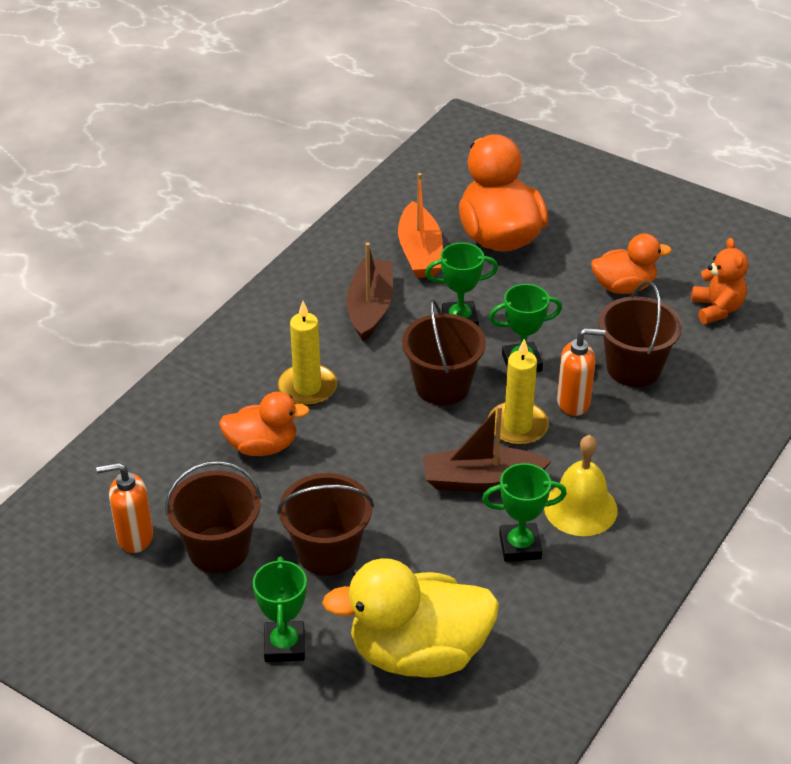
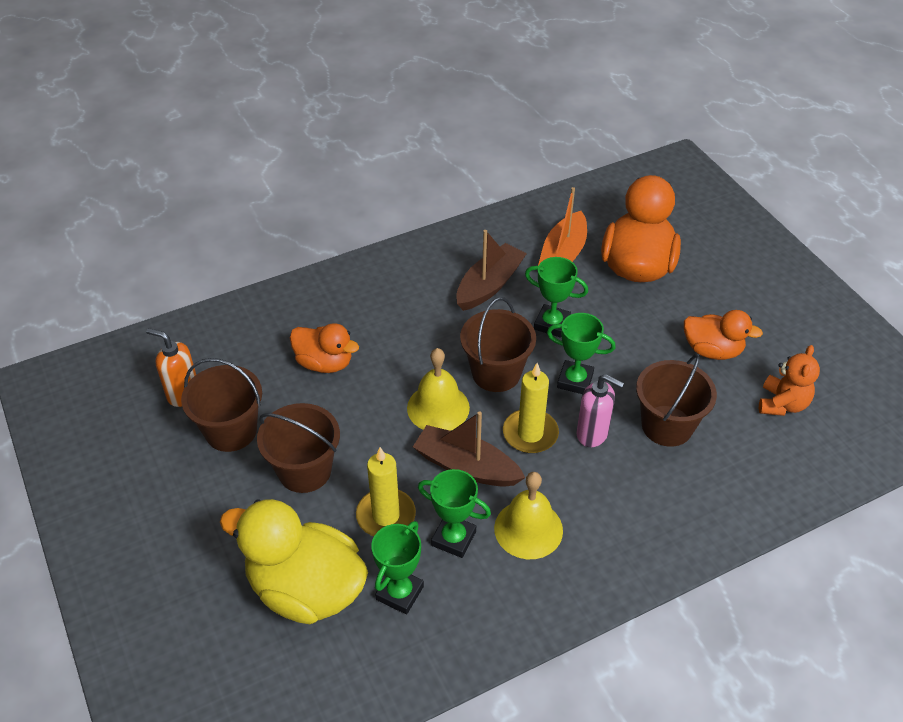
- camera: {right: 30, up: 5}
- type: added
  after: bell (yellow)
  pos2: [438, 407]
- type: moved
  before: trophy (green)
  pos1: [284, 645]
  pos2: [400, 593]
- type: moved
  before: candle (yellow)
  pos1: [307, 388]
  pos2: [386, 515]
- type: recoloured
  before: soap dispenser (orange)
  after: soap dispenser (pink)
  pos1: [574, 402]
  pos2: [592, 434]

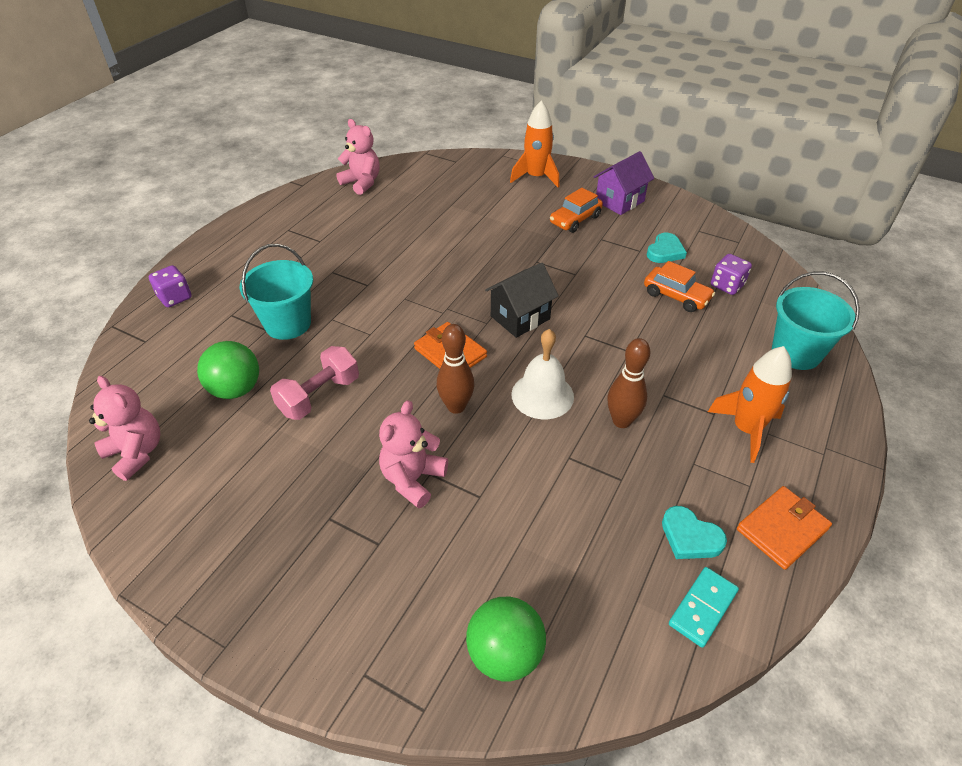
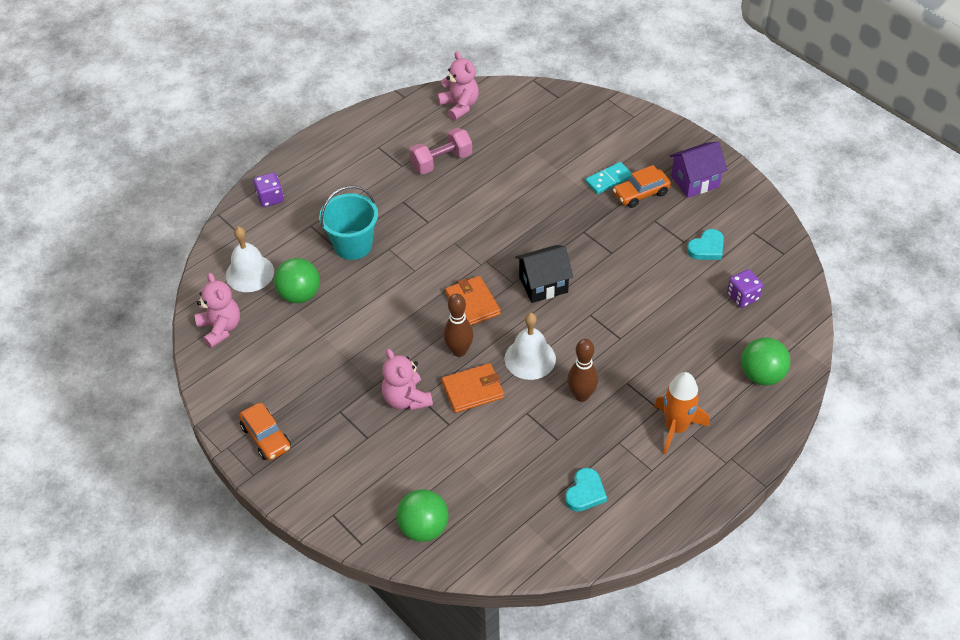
- camera: {right: 20, up: 5}
- type: removed
  before: rocket (orange)
  pos1: [536, 177]
- type: added
  after: bell (white)
  pos2: [250, 273]
- type: moved
  before: dumbbell (pink)
  pos1: [319, 396]
  pos2: [441, 161]
- type: moved
  before: car (orange)
  pos1: [676, 296]
  pos2: [266, 437]
- type: moved
  before: domino (turquoise)
  pos1: [702, 607]
  pos2: [608, 179]
- type: moved
  before: wallet (orange)
  pos1: [782, 529]
  pos2: [473, 390]
- type: replaced
  before: bucket (turquoise)
  after: ball (green)
  pos1: [796, 353]
  pos2: [762, 375]
- type: turned
  before: teddy bear (pink)
  pos1: [413, 479]
  pos2: [406, 399]
  turn: -75
- type: turned
  before: heart (turquoise)
  pos1: [690, 537]
  pos2: [585, 492]
  turn: -120

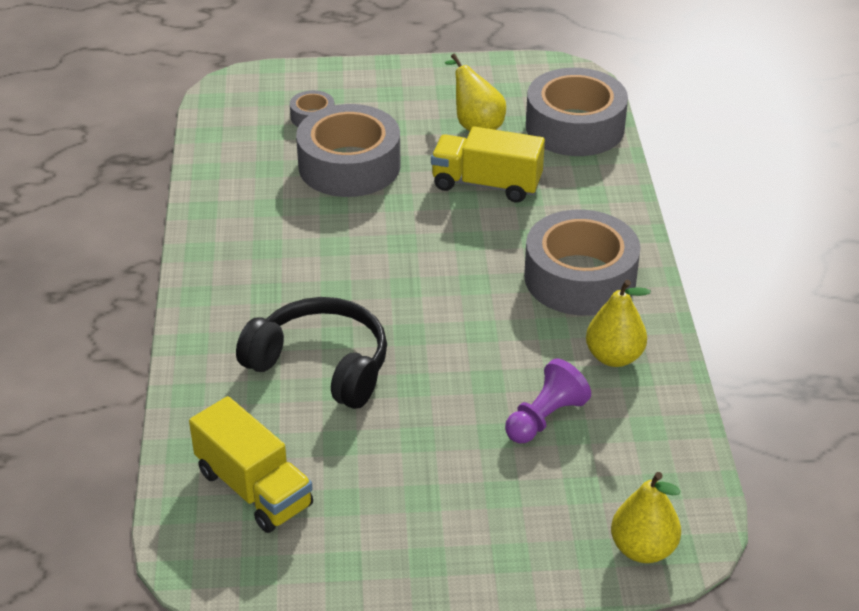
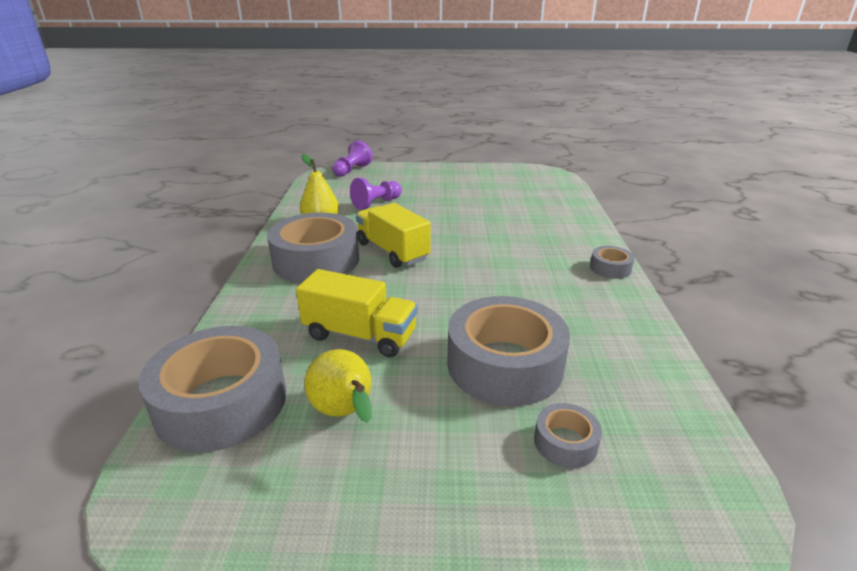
- camera: {right: -175, up: -10}
- type: removed
  before: headphones (black)
  pos1: [321, 365]
- type: added
  after: tape (grey)
  pos2: [610, 268]
- type: moved
  before: truck (yellow)
  pos1: [254, 488]
  pos2: [392, 251]
- type: replaced
  before: pear (yellow)
  after: pawn (purple)
  pos1: [643, 549]
  pos2: [352, 170]

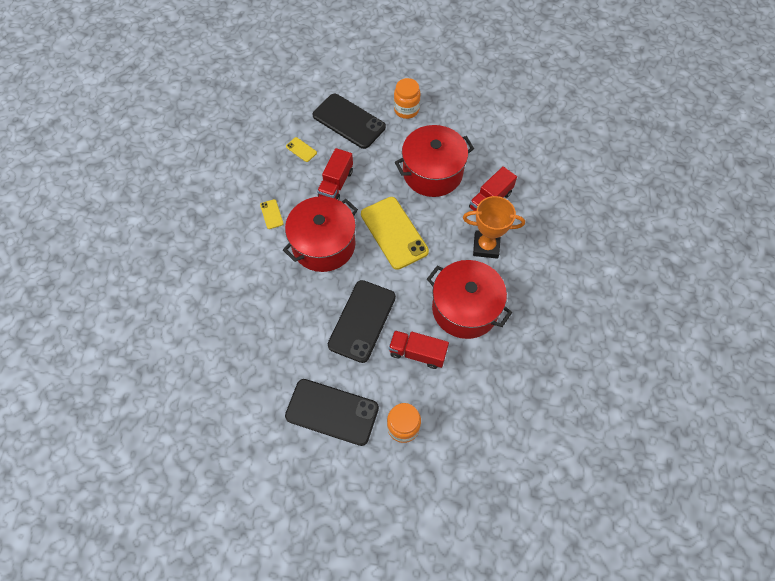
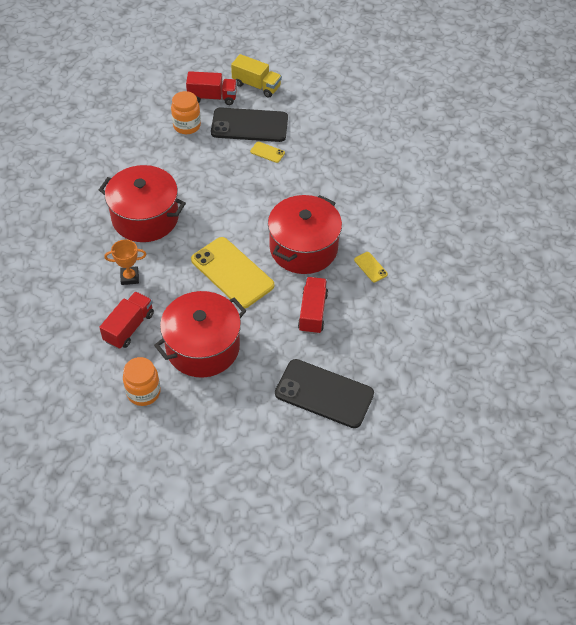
- camera: {right: 165, up: -10}
- type: removed
  before: phone (black)
  pos1: [362, 321]
- type: added
  after: truck (yellow)
  pos2: [256, 85]
- type: moved
  before: phone (yellow)
  pos1: [301, 150]
  pos2: [267, 152]
- type: moved
  before: truck (red)
  pos1: [417, 353]
  pos2: [212, 97]
- type: moved
  before: jar (orange)
  pos1: [406, 109]
  pos2: [143, 392]
- type: resized
  before: trophy (orange)
  pos1: [486, 246]
  pos2: [129, 277]
  scale: 0.64

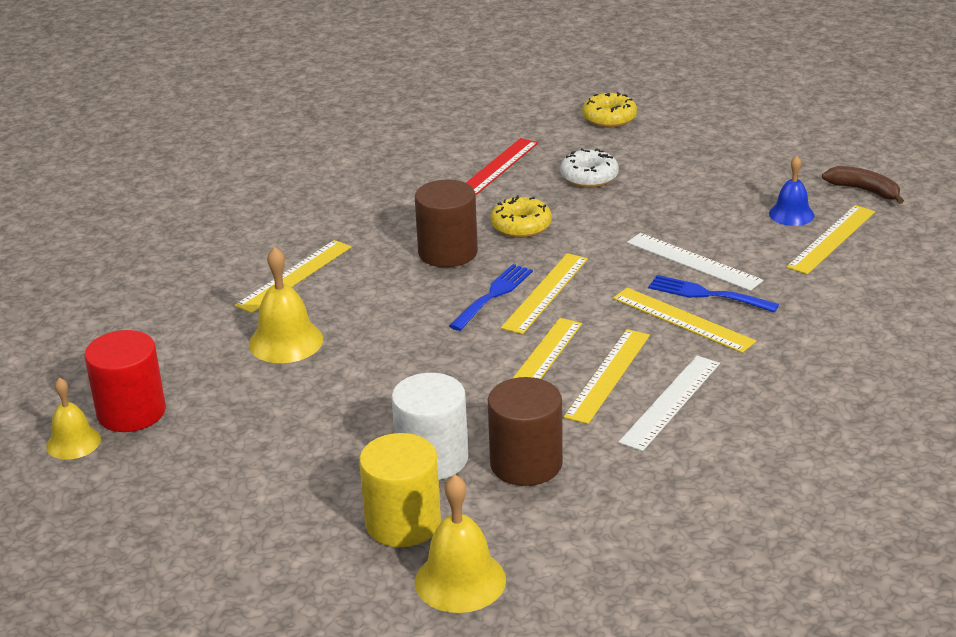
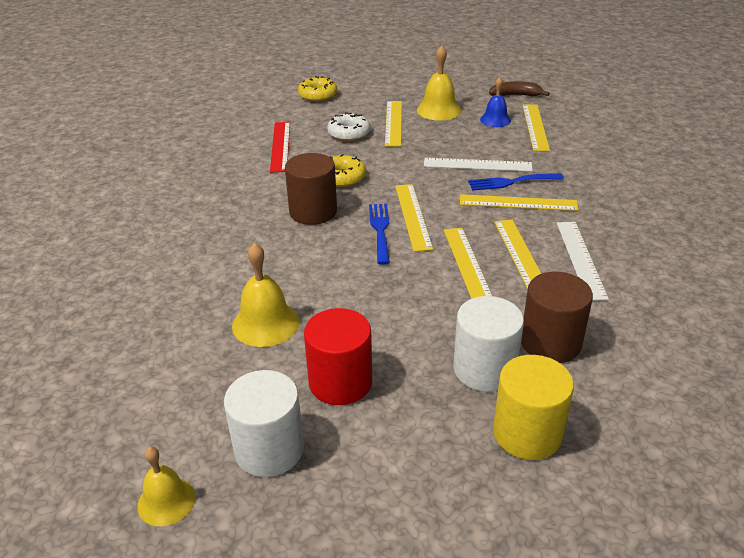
- camera: {right: -35, up: 5}
- type: added
  after: cylinder (white)
  pos2: [269, 449]
- type: moved
  before: cylinder (red)
  pos1: [131, 412]
  pos2: [340, 382]
- type: moved
  before: ruler (yellow)
  pos1: [294, 276]
  pos2: [393, 123]
- type: moved
  before: bell (yellow)
  pos1: [460, 580]
  pos2: [439, 110]

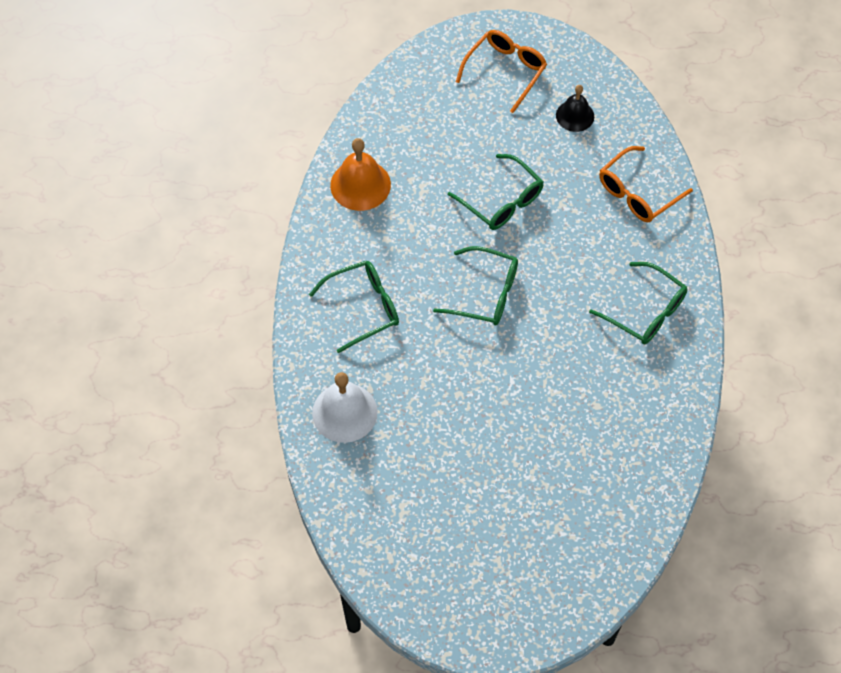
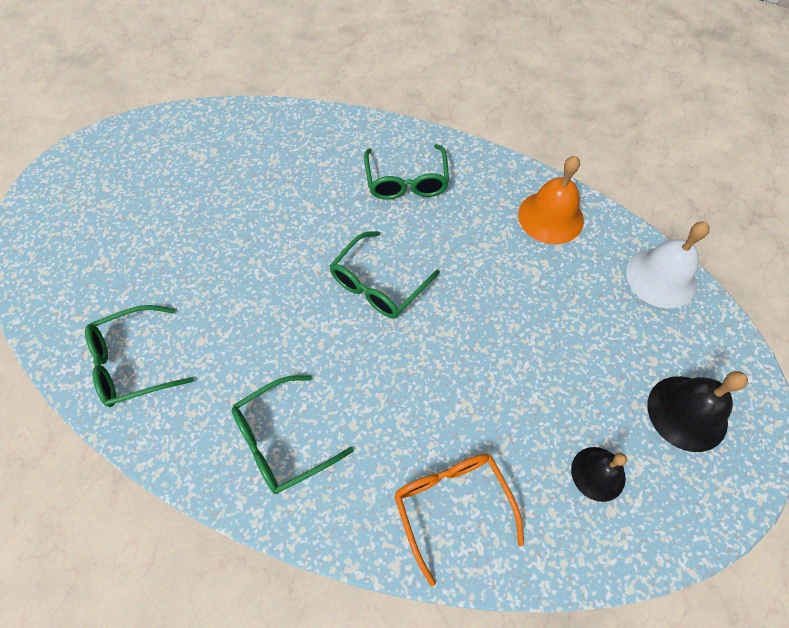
- camera: {right: 110, up: 0}
- type: moved
  before: bell (white)
  pos1: [344, 412]
  pos2: [661, 277]
- type: moved
  before: glasses (green)
  pos1: [502, 201]
  pos2: [133, 363]
- type: replaced
  before: glasses (orange)
  after: bell (black)
  pos1: [505, 71]
  pos2: [687, 413]

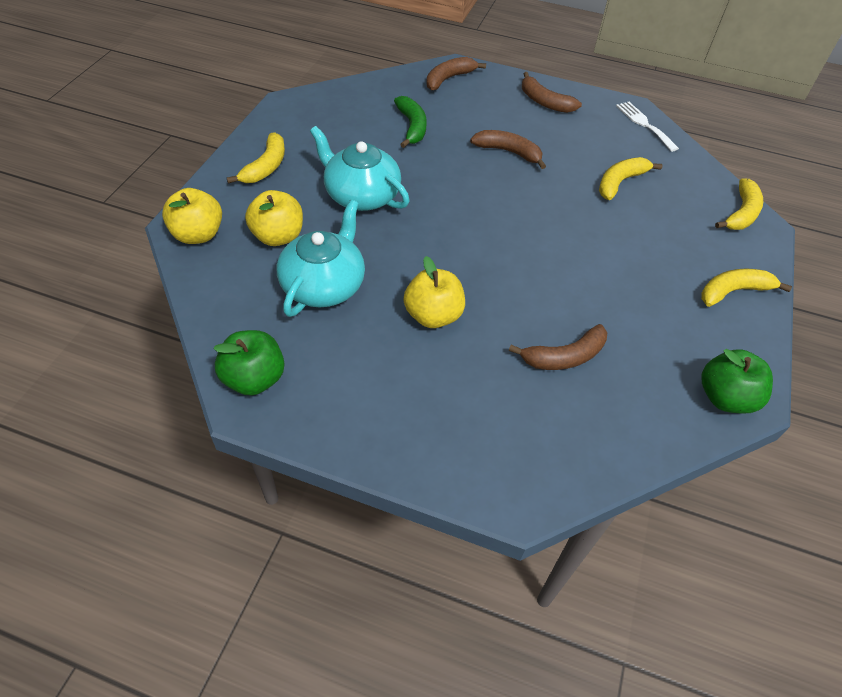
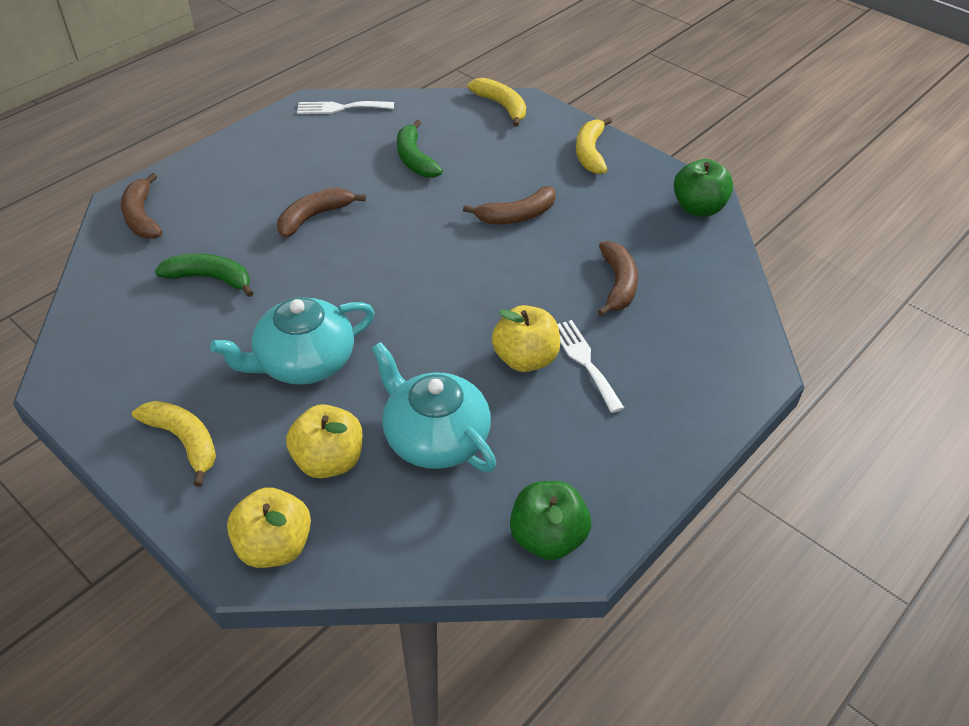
- camera: {right: -65, up: -5}
- type: added
  after: fork (white)
  pos2: [585, 361]
- type: moved
  before: banana (brown)
  pos1: [544, 102]
  pos2: [517, 215]
- type: recoloured
  before: banana (yellow)
  after: banana (green)
  pos1: [620, 182]
  pos2: [414, 159]

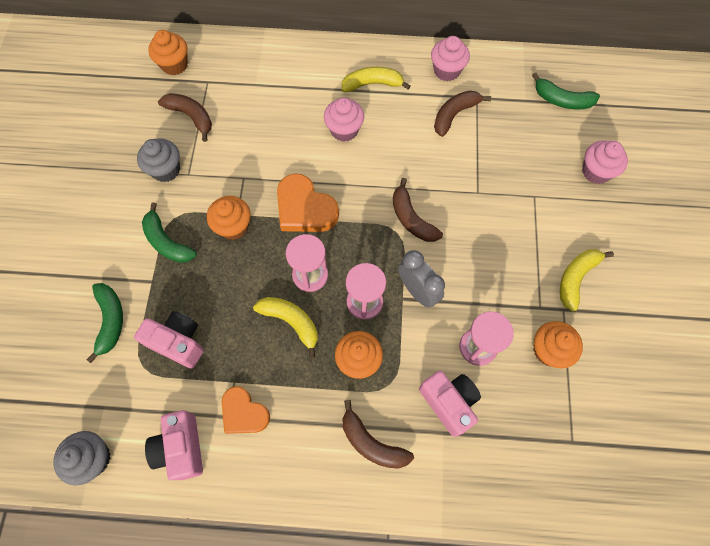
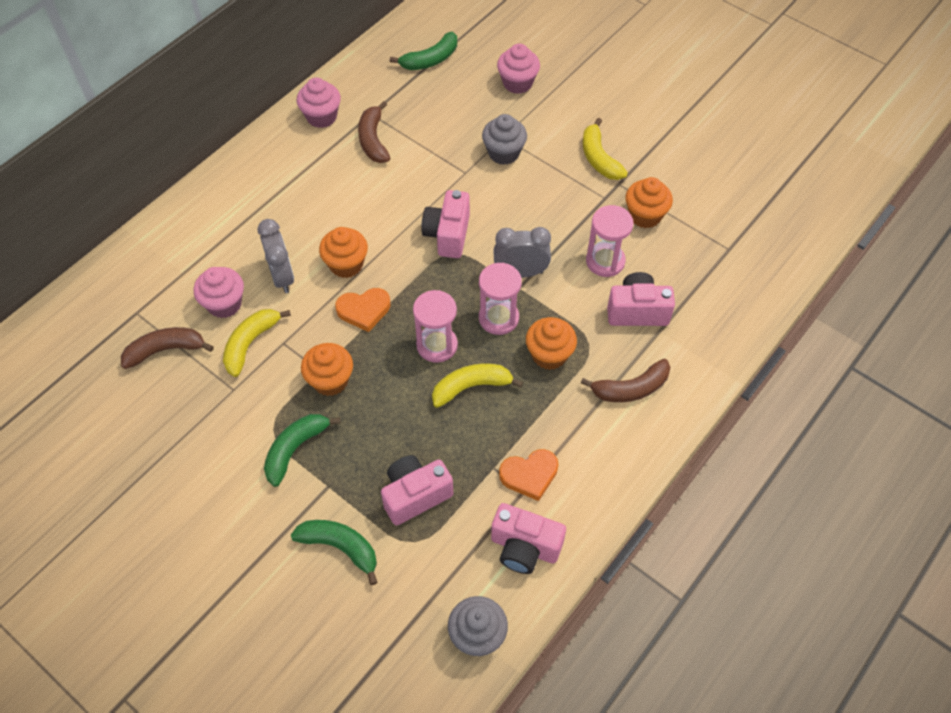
- camera: {right: -55, up: -10}
- type: added
  after: clock (grey)
  pos2: [282, 276]
- type: moved
  before: cupcake (grey)
  pos1: [166, 170]
  pos2: [504, 153]
- type: moved
  before: cupcake (orange)
  pos1: [174, 65]
  pos2: [346, 264]
- type: moved
  before: cupcake (pink)
  pos1: [344, 130]
  pos2: [224, 304]
- type: moved
  before: banana (yellow)
  pos1: [372, 84]
  pos2: [250, 343]
- type: replaced
  before: banana (brown)
  after: camera (pink)
  pos1: [411, 218]
  pos2: [448, 235]
- type: turned
  before: banana (green)
  pos1: [167, 242]
  pos2: [295, 449]
  turn: 135
- type: resized
  before: heart (orange)
  pos1: [305, 208]
  pos2: [364, 310]
  scale: 0.67

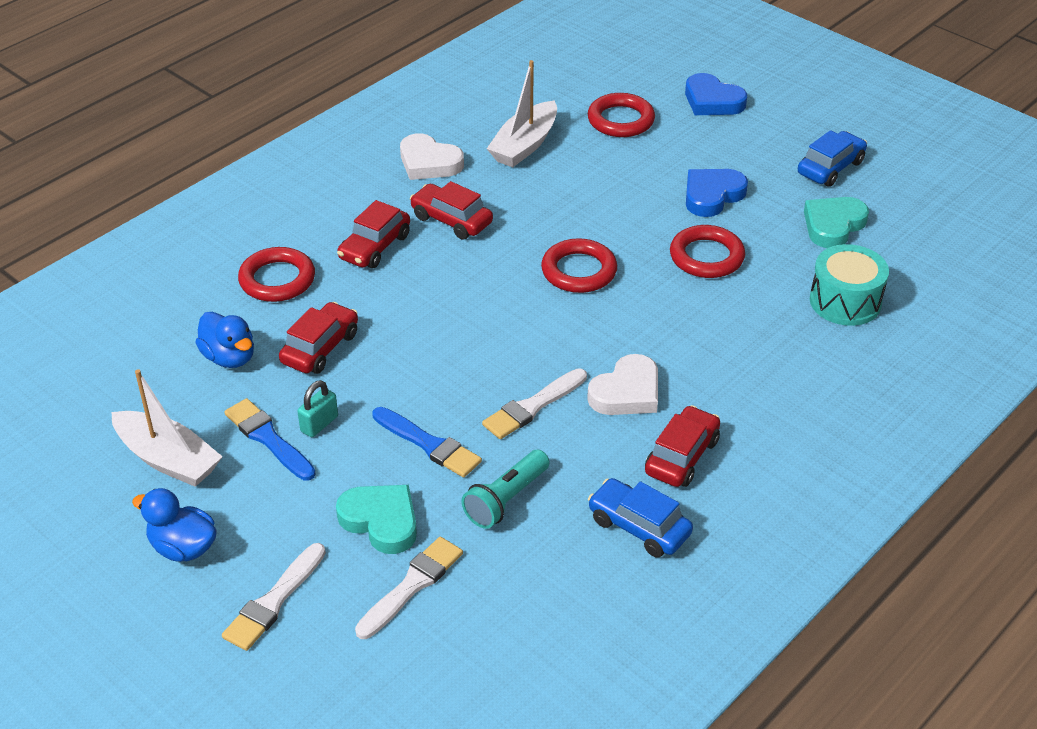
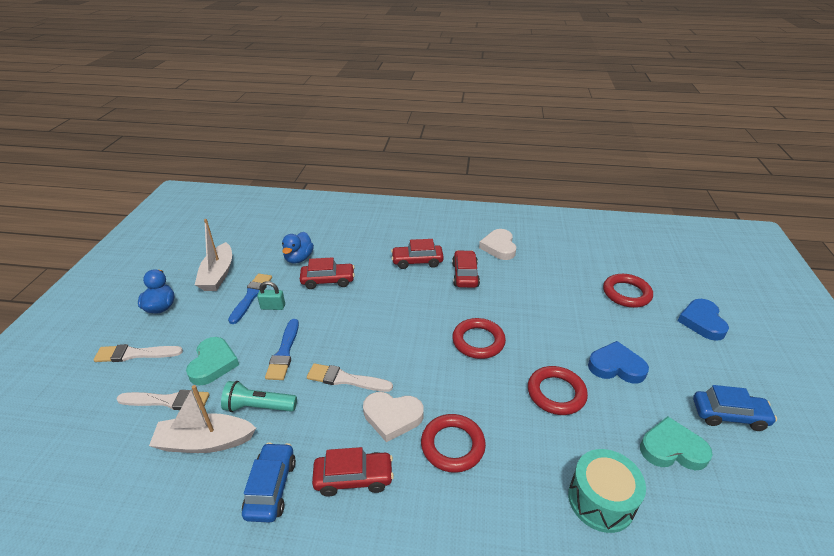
- camera: {right: 55, up: -5}
- type: moved
  before: ring (red)
  pos1: [277, 279]
  pos2: [452, 445]
- type: moved
  before: boat (white)
  pos1: [524, 145]
  pos2: [205, 442]

